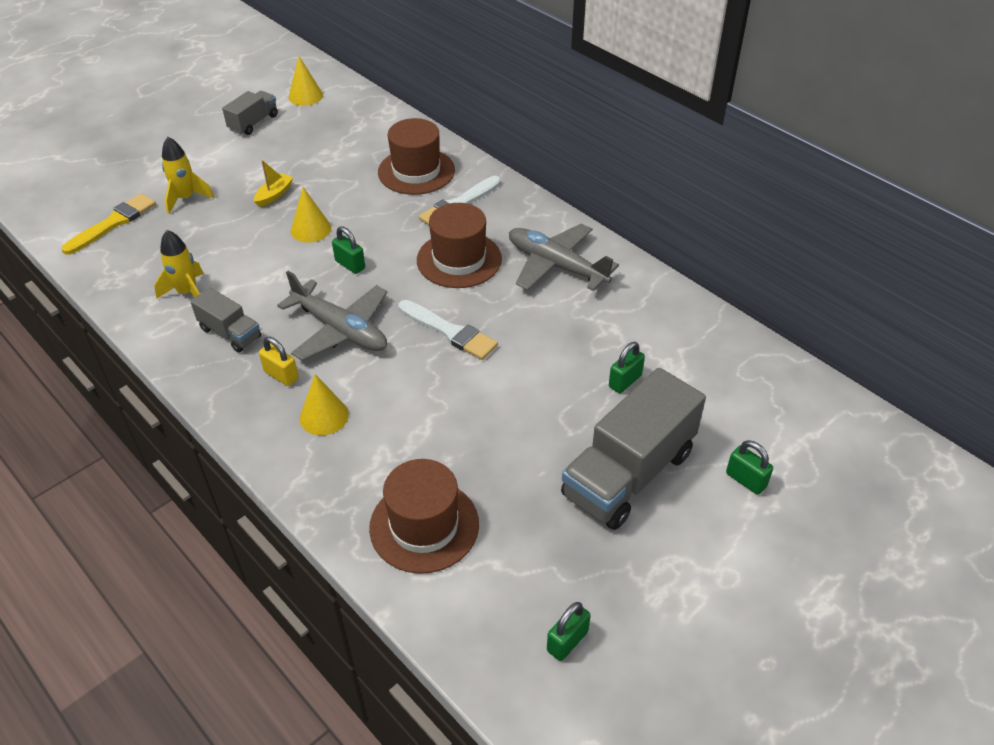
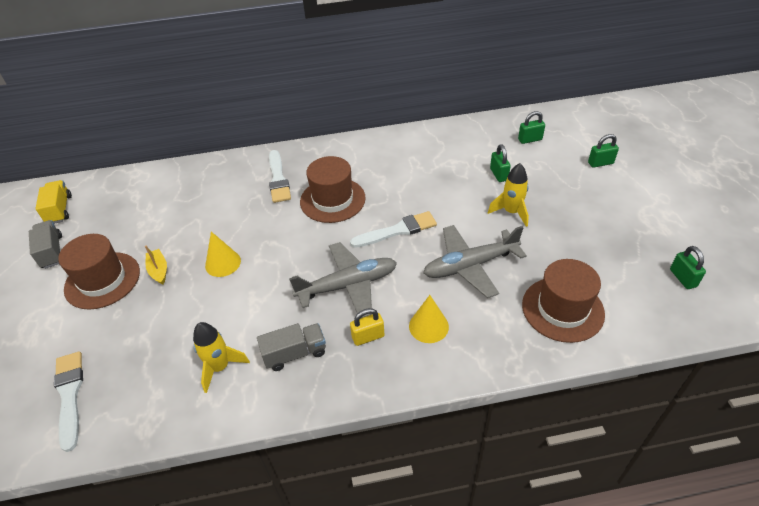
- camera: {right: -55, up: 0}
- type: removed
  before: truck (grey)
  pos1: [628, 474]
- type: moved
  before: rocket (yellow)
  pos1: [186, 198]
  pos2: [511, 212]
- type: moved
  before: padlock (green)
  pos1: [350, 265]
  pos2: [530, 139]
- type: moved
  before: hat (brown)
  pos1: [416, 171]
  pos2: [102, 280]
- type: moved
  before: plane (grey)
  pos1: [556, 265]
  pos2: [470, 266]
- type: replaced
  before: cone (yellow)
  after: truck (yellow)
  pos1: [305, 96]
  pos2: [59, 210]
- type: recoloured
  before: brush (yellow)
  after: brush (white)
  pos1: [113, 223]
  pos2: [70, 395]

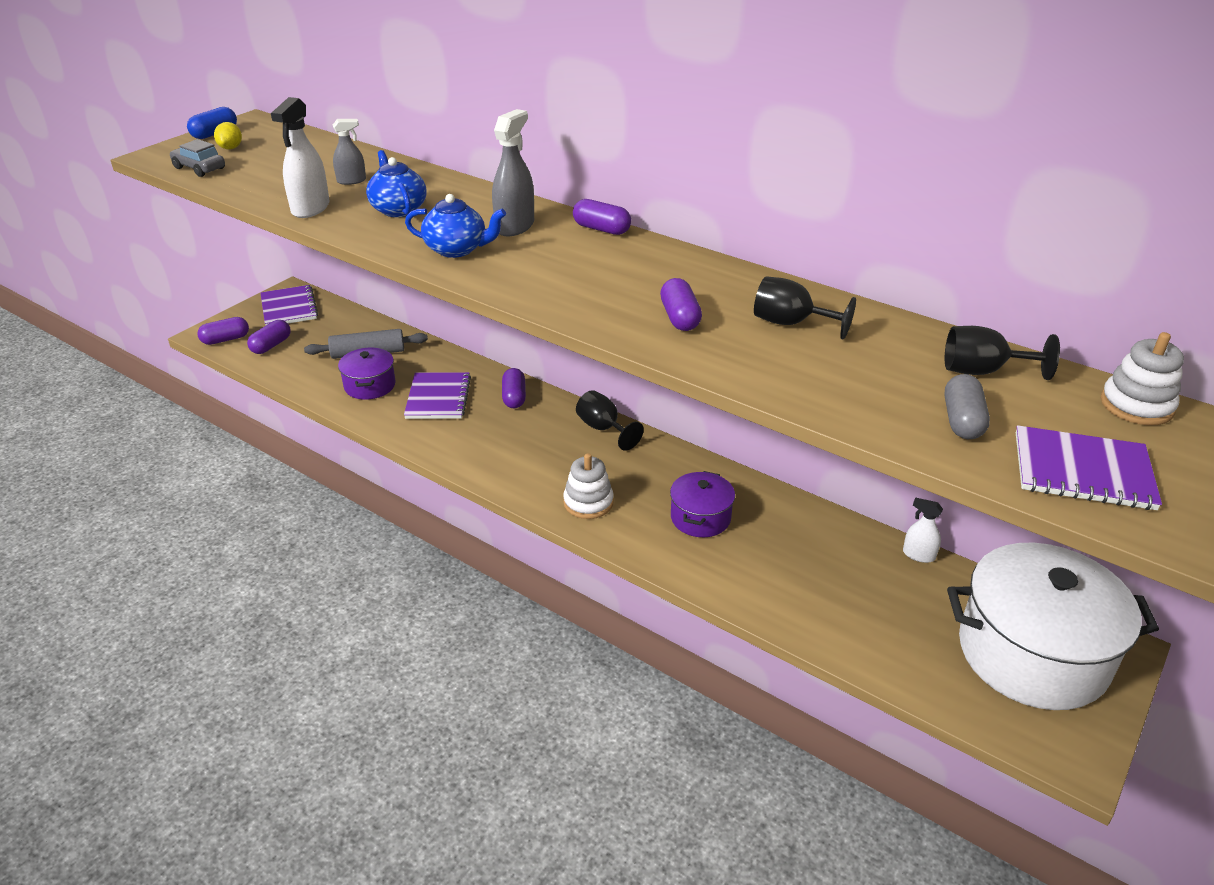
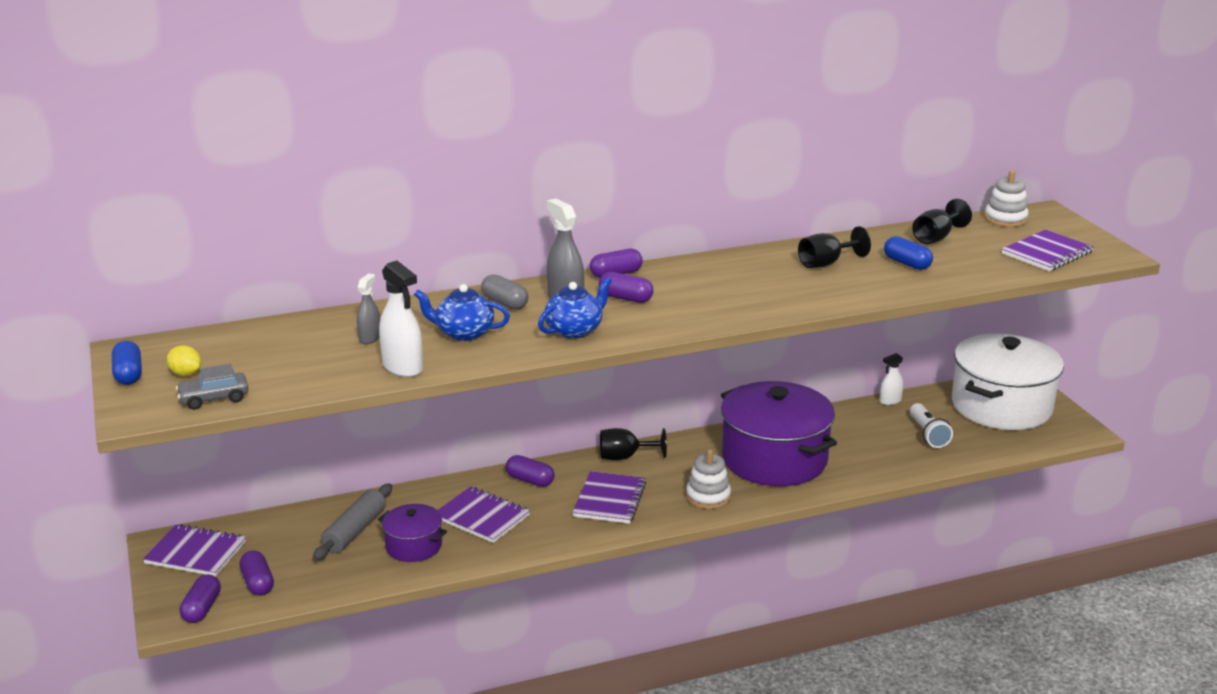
- camera: {right: -55, up: -10}
- type: added
  after: notebook (purple)
  pos2: [610, 500]
- type: added
  after: capsule (blue)
  pos2: [907, 263]
- type: added
  after: flashlight (white)
  pos2: [928, 434]
- type: moved
  before: capsule (purple)
  pos1: [680, 318]
  pos2: [625, 298]
- type: moved
  before: capsule (grey)
  pos1: [962, 421]
  pos2: [505, 303]
- type: resized
  before: pot (purple)
  pos1: [700, 518]
  pos2: [774, 459]
  scale: 2.07

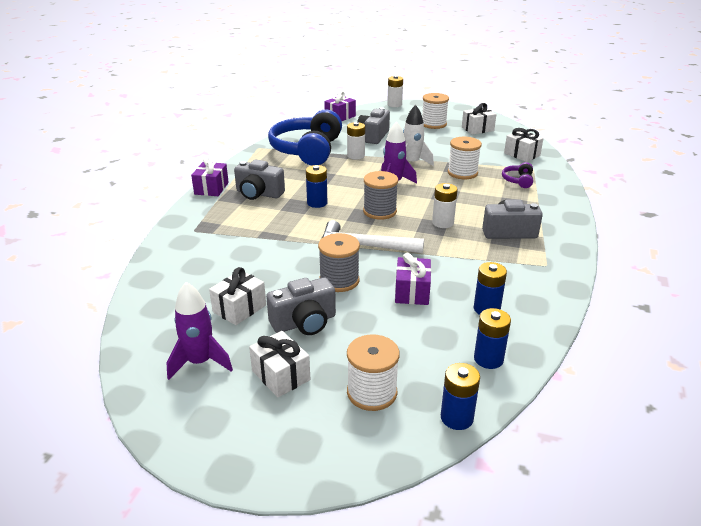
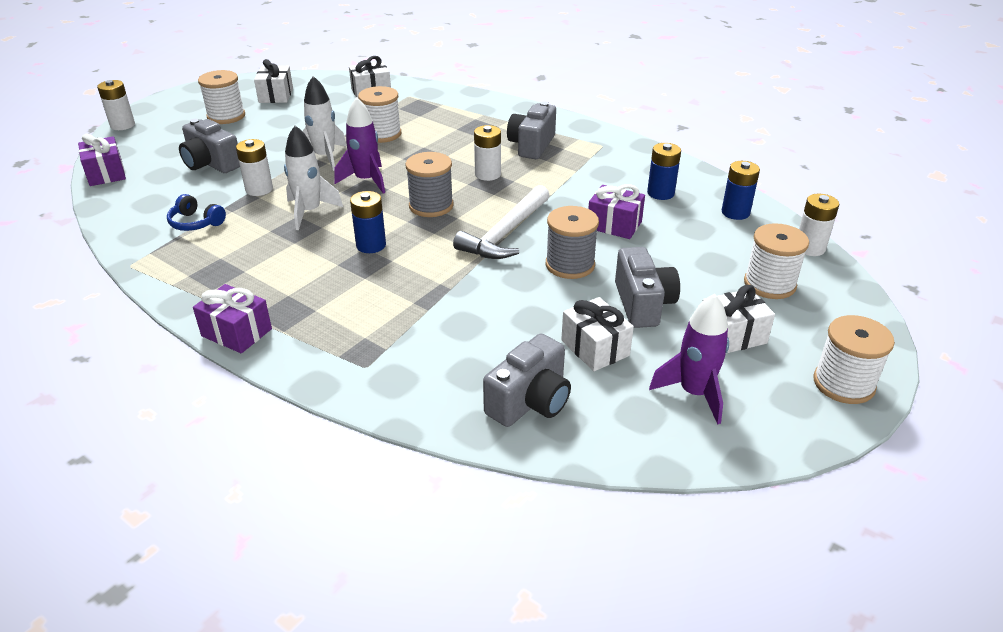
- camera: {right: -70, up: 5}
- type: removed
  before: headphones (purple)
  pos1: [518, 180]
- type: added
  after: rocket (white)
  pos2: [309, 212]
- type: added
  after: spool (white)
  pos2: [843, 384]
- type: moved
  before: camera (grey)
  pos1: [258, 194]
  pos2: [530, 401]
- type: recoloured
  before: battery (blue)
  after: battery (white)
  pos1: [456, 418]
  pos2: [809, 248]
- type: resized
  before: headphones (blue)
  pos1: [307, 150]
  pos2: [196, 223]
  scale: 0.41

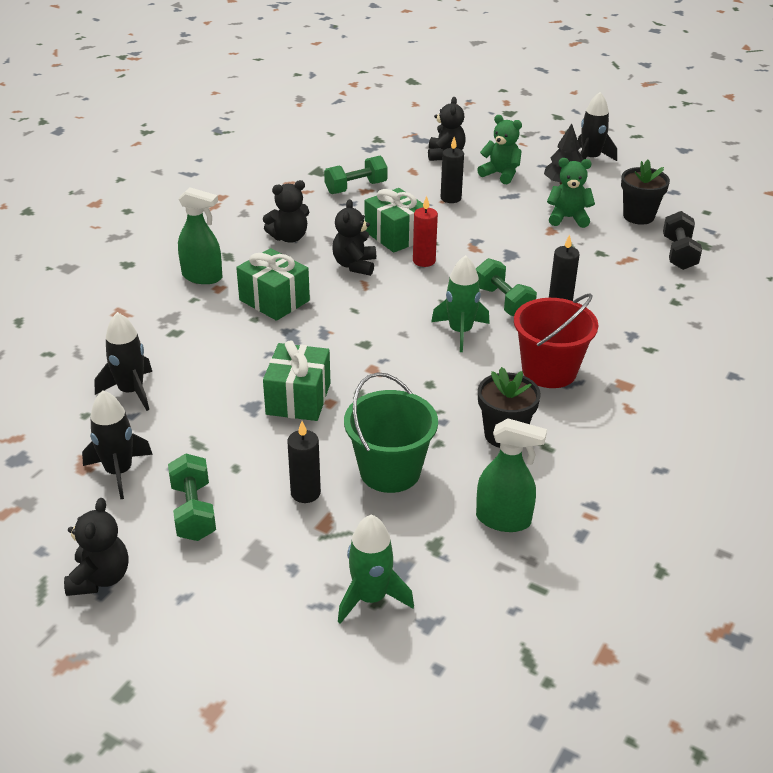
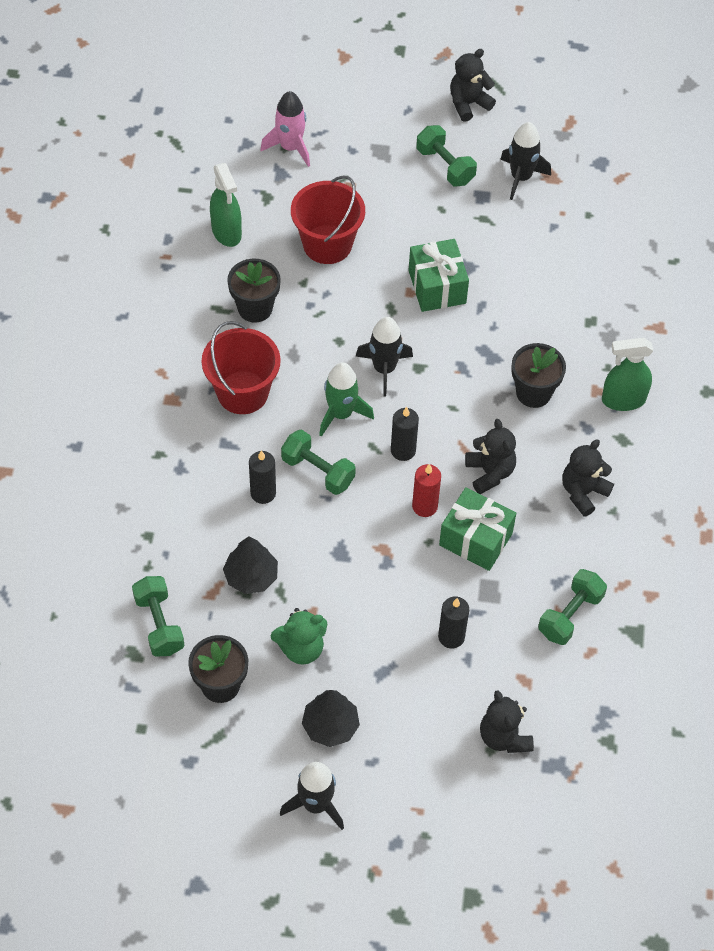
- camera: {right: 155, up: 20}
- type: removed
  before: teddy bear (green)
  pos1: [501, 174]
- type: added
  after: tree (black)
  pos2: [251, 576]
- type: moved
  before: rocket (black)
  pos1: [131, 391]
  pos2: [384, 369]
- type: moved
  before: candle (black)
  pos1: [305, 493]
  pos2: [403, 450]
- type: replaced
  before: gift (green)
  after: flower pot (black)
  pos1: [274, 300]
  pos2: [533, 393]
- type: recoloured
  before: rocket (green)
  after: rocket (pink)
  pos1: [371, 598]
  pos2: [290, 147]
- type: recoloured
  before: bucket (green)
  after: bucket (red)
  pos1: [390, 471]
  pos2: [327, 244]
- type: recoloured
  before: dumbbell (black)
  after: dumbbell (green)
  pos1: [679, 253]
  pos2: [159, 624]
- type: turned
  before: teddy bear (black)
  pos1: [100, 578]
  pos2: [468, 104]
  turn: 75
- type: turned
  before: spray bottle (green)
  pos1: [503, 520]
  pos2: [226, 232]
  turn: -105

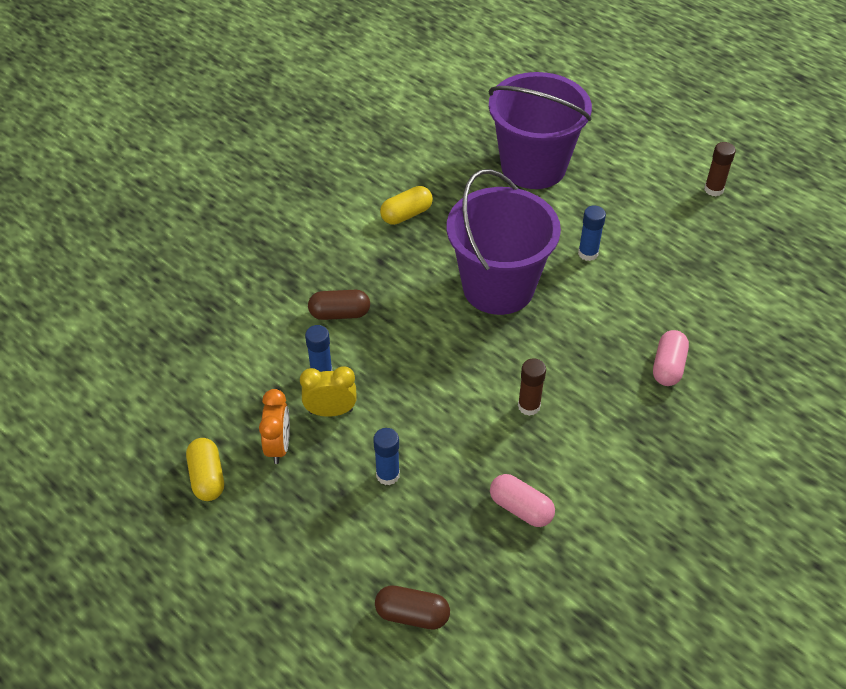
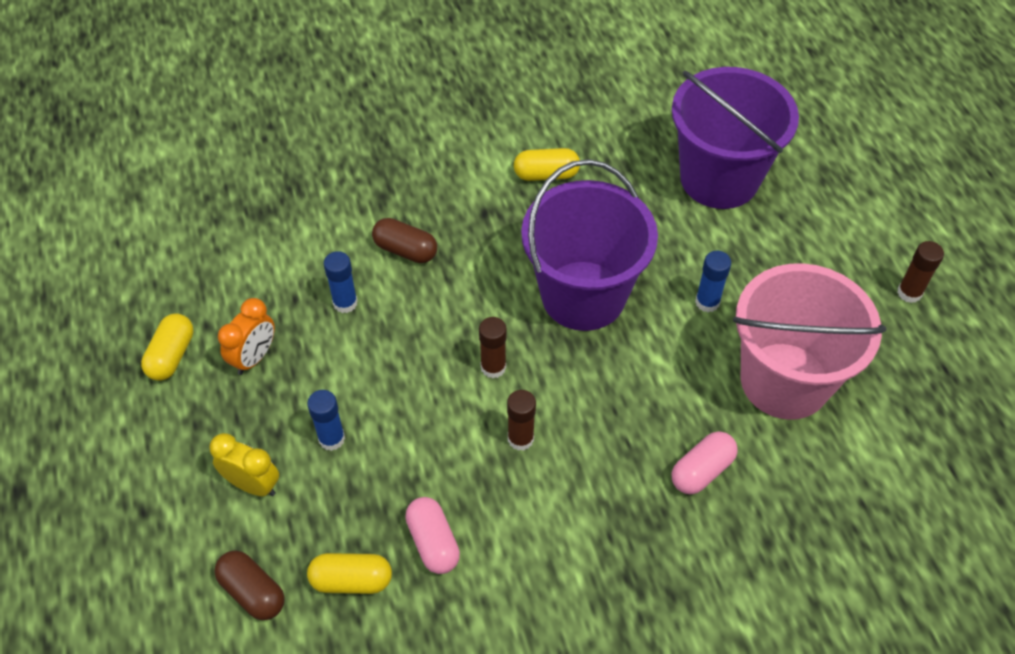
- camera: {right: 30, up: 5}
- type: added
  after: capsule (yellow)
  pos2: [351, 580]
- type: added
  after: glue stick (brown)
  pos2: [493, 367]
- type: added
  after: bucket (pink)
  pos2: [784, 381]
- type: moved
  before: clock (yellow)
  pos1: [331, 411]
  pos2: [253, 484]

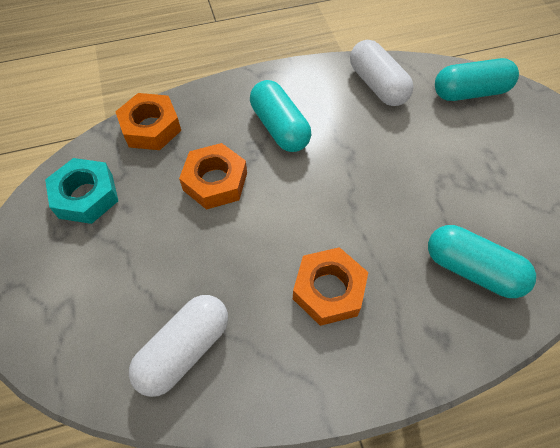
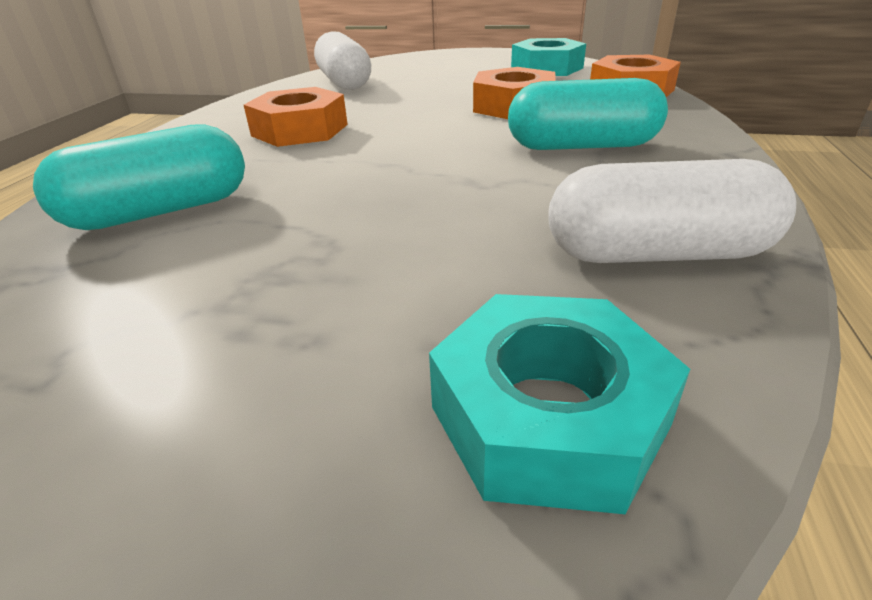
- camera: {right: 120, up: -25}
- type: replaced
  before: capsule (turquoise)
  after: nut (turquoise)
  pos1: [470, 92]
  pos2: [548, 415]

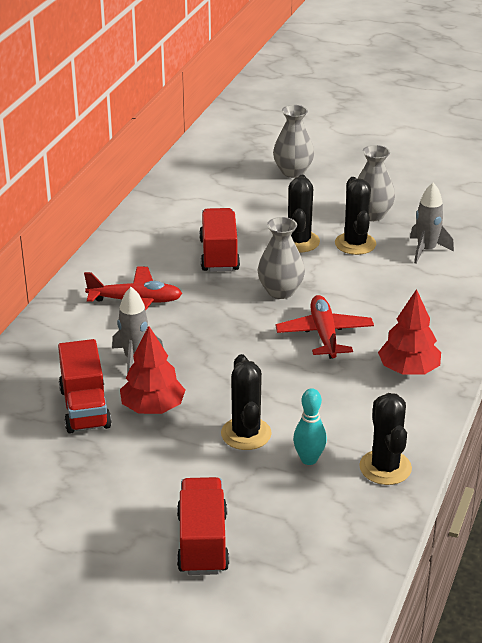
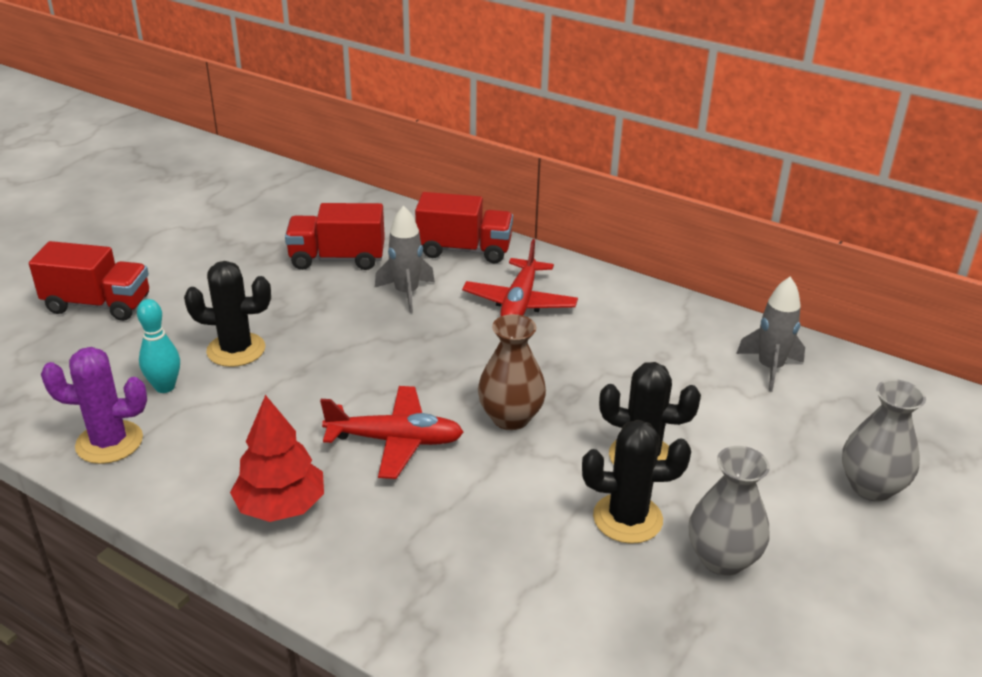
- camera: {right: 100, up: 0}
- type: removed
  before: tree (red)
  pos1: [153, 407]
- type: moved
  before: truck (red)
  pos1: [219, 255]
  pos2: [464, 250]
- type: moved
  before: rocket (grey)
  pos1: [426, 250]
  pos2: [770, 368]
- type: recoloured
  before: vase (grey)
  after: vase (brown)
  pos1: [280, 291]
  pos2: [510, 418]
- type: recoloured
  before: cactus (black)
  after: cactus (purple)
  pos1: [385, 467]
  pos2: [109, 442]

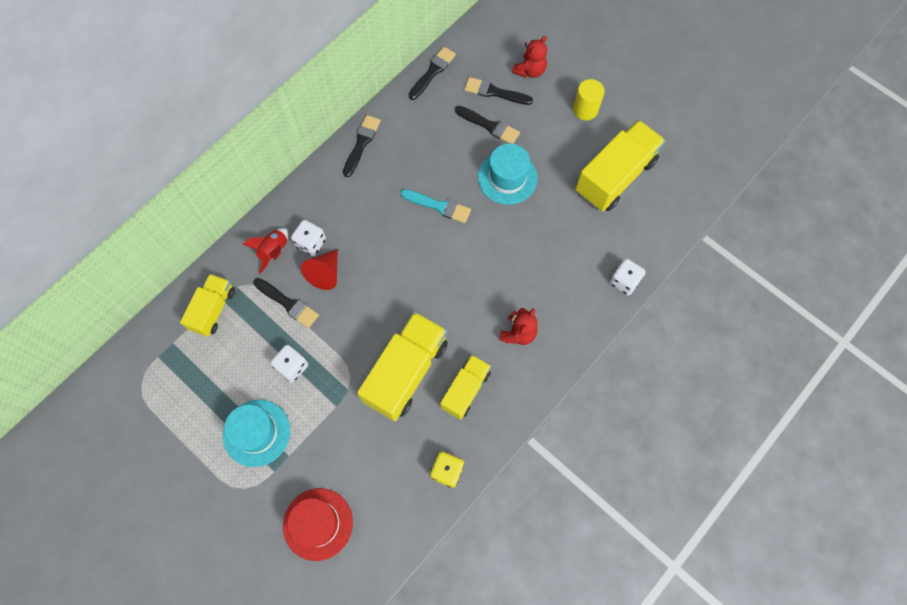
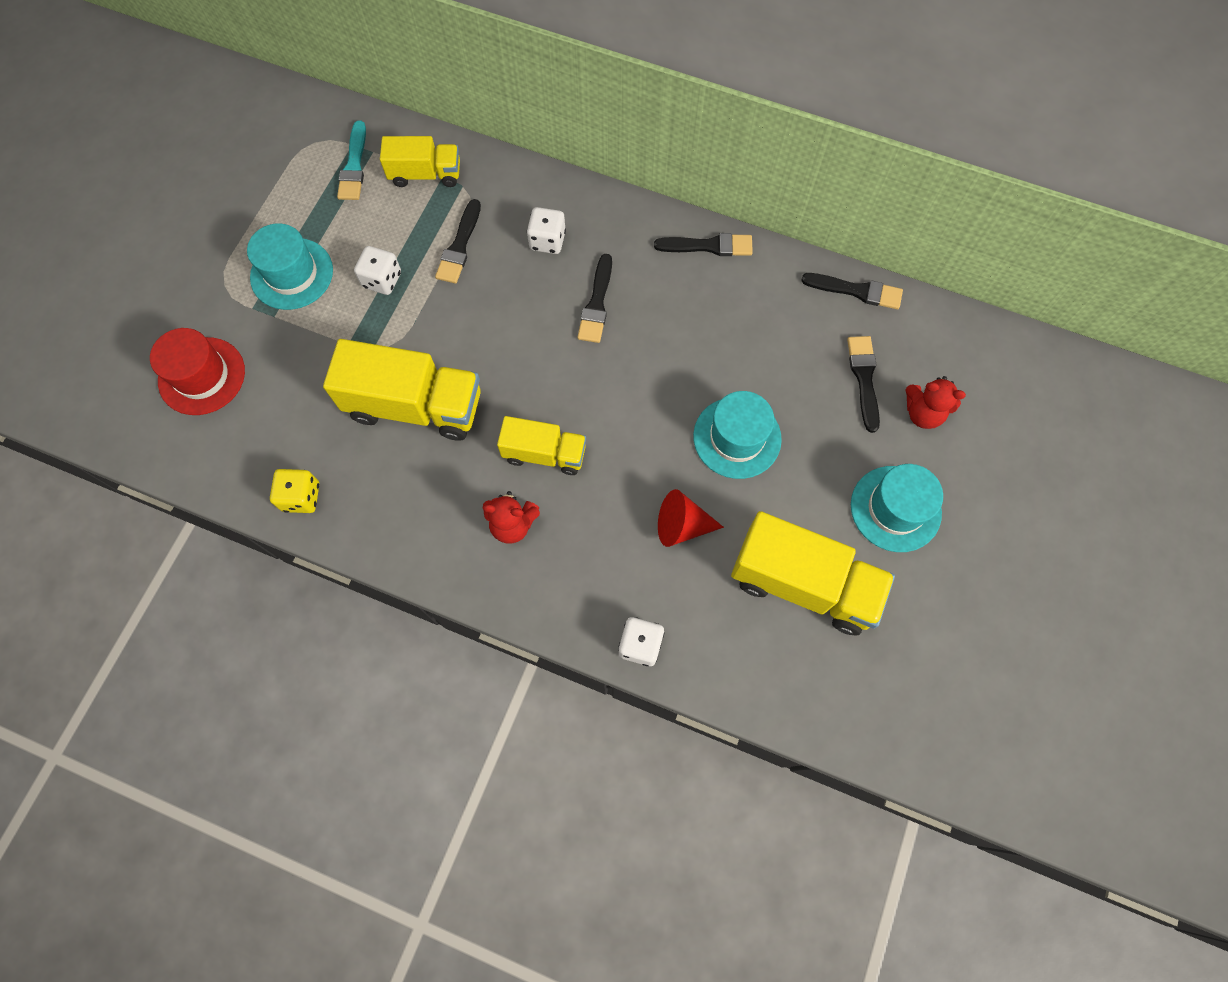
- camera: {right: 70, up: 0}
- type: removed
  before: rocket (red)
  pos1: [274, 251]
- type: moved
  before: cone (red)
  pos1: [325, 273]
  pos2: [682, 525]
- type: moved
  before: brush (turquoise)
  pos1: [438, 206]
  pos2: [354, 166]
- type: moved
  before: truck (yellow)
  pos1: [465, 390]
  pos2: [544, 454]
- type: moved
  before: brush (black)
  pos1: [489, 126]
  pos2: [596, 303]
- type: replaced
  before: cylinder (yellow)
  after: hat (turquoise)
  pos1: [585, 110]
  pos2: [895, 508]

